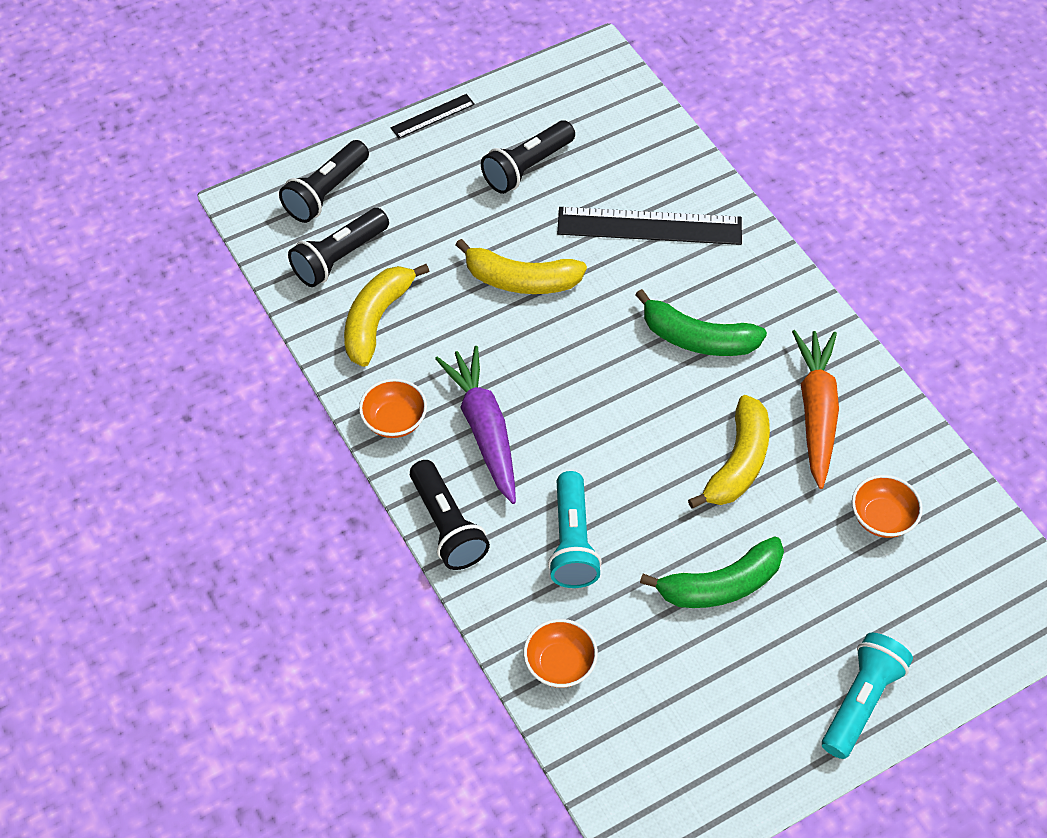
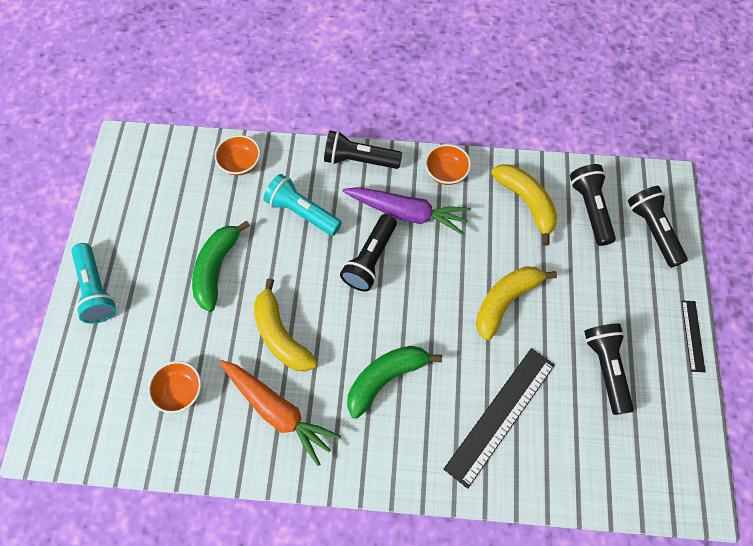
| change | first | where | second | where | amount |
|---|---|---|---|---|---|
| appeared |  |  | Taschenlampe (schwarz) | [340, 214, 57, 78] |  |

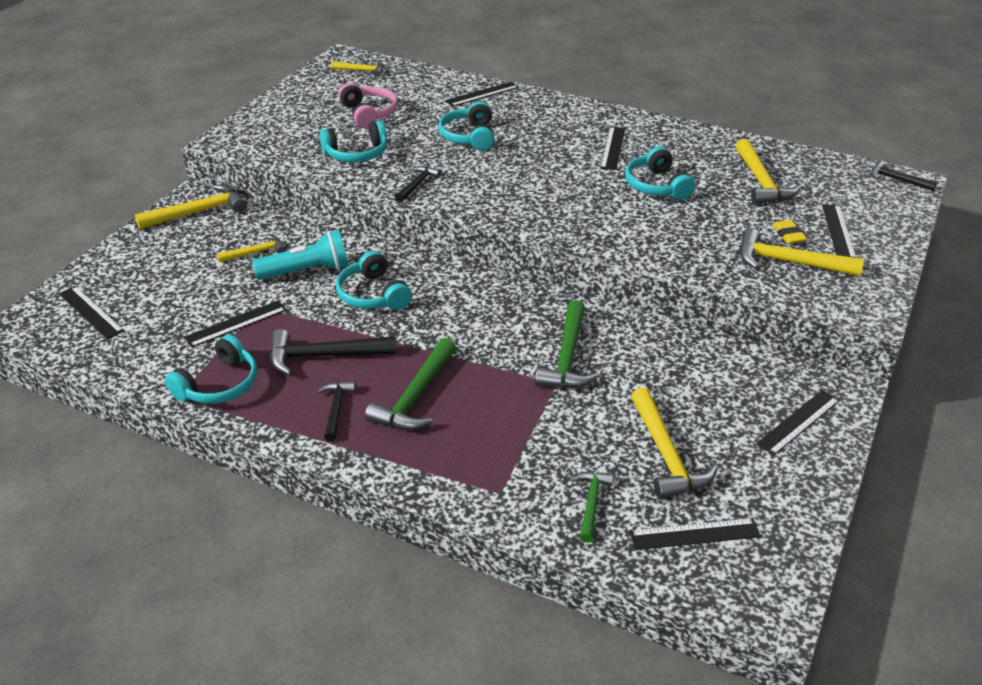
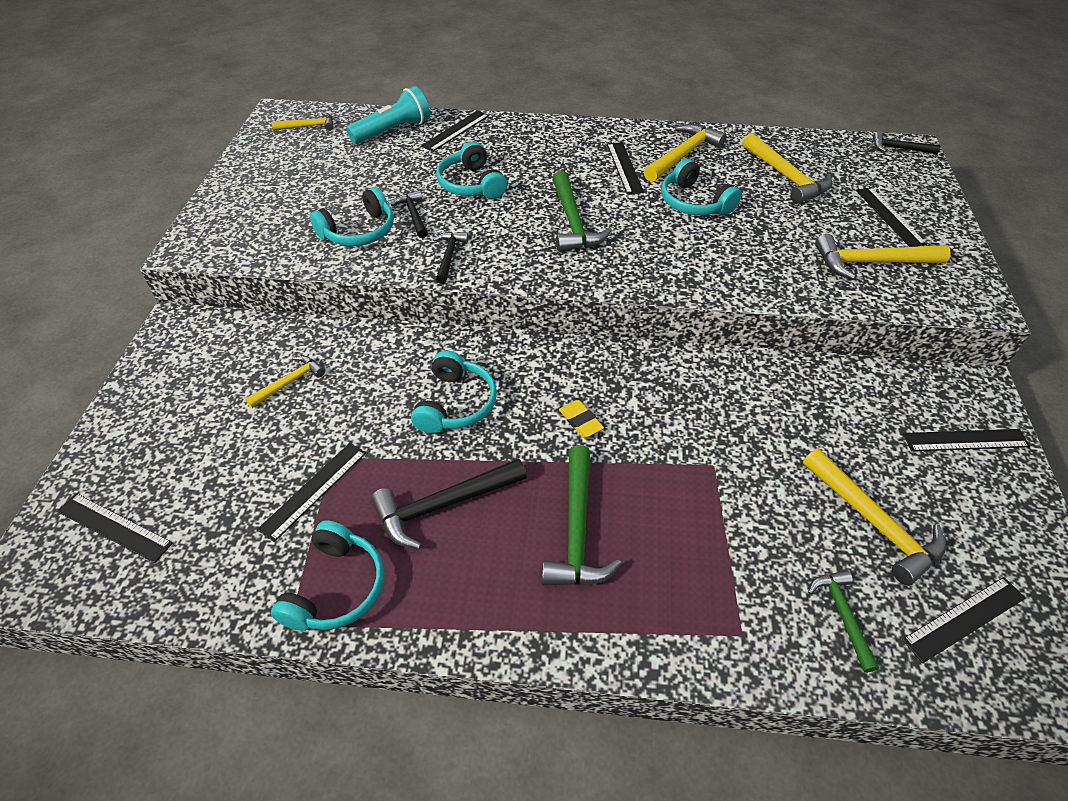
| change | first | where | second | where | amount |
|---|---|---|---|---|---|
| relocated | Hammer (gelb) | [135, 185, 112, 44] |  | [644, 124, 83, 58] |  |
| relocated | Taschenlampe (türkis) | [252, 230, 96, 50] |  | [346, 86, 84, 58] |  |
| relocated | Hammer (schwarz) | [317, 381, 39, 61] |  | [391, 190, 37, 48] |  |
| spun | Kopfhörer (türkis) | [336, 250, 76, 60] |  | [411, 350, 86, 83] | 120 degrees counterclockwise |
| missing | Kopfhörer (rosa) | [338, 83, 60, 45] |  |  |  |
| relocated | Hammer (grün) | [535, 300, 64, 88] |  | [552, 171, 60, 81] |  |
| spun | Lineal (schwarz) | [756, 390, 84, 66] |  | [903, 429, 127, 22] | 60 degrees clockwise |
| relocated | Radiergummi (gelb) | [772, 220, 35, 24] |  | [559, 400, 45, 37] |  |

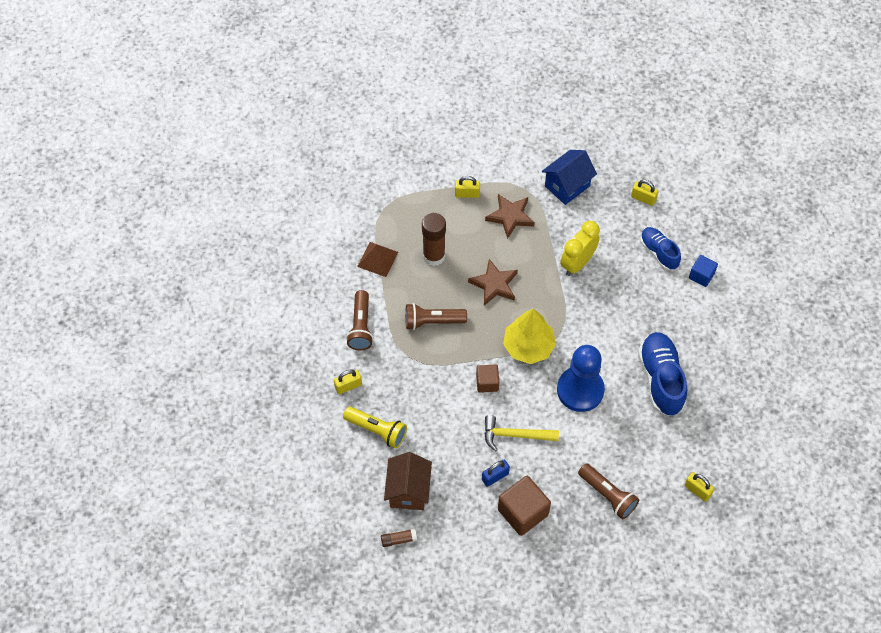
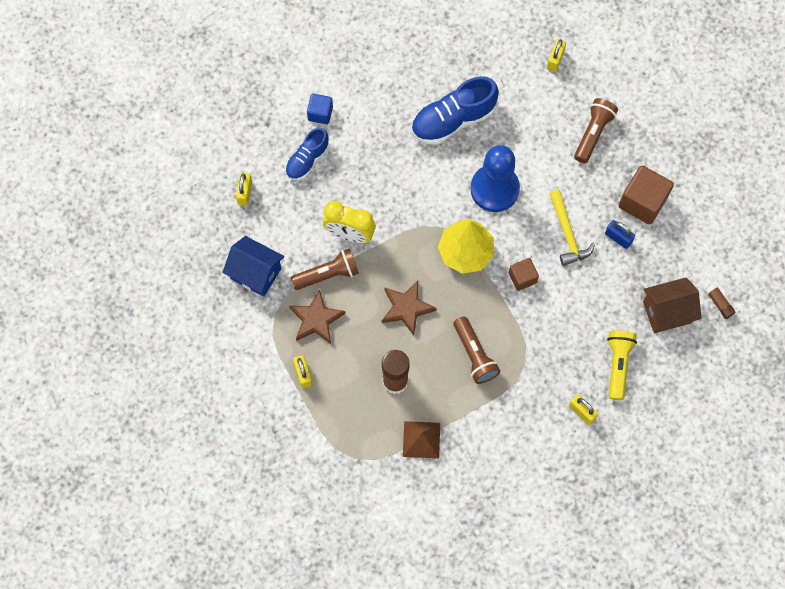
| change | first | where | second | where | amount |
|---|---|---|---|---|---|
| relocated | Taschenlampe (braun) | [346, 290, 27, 60] |  | [291, 248, 68, 42] |  |

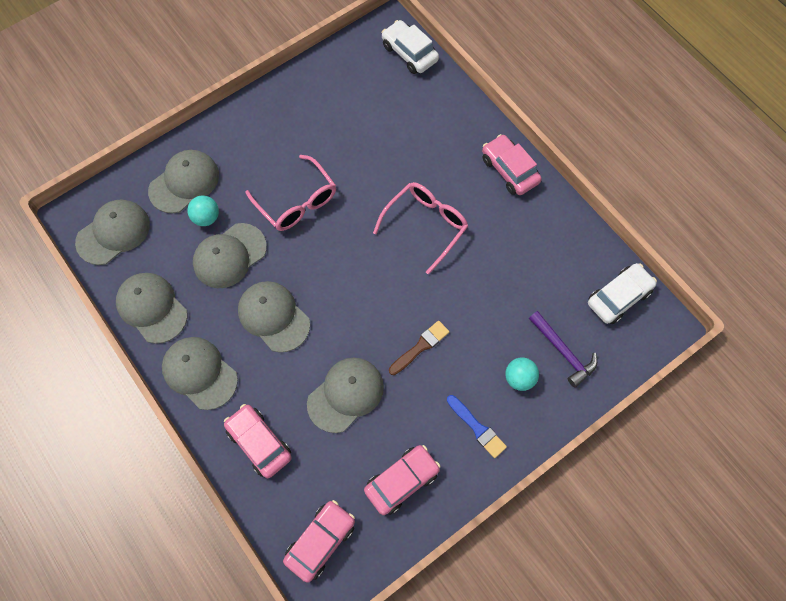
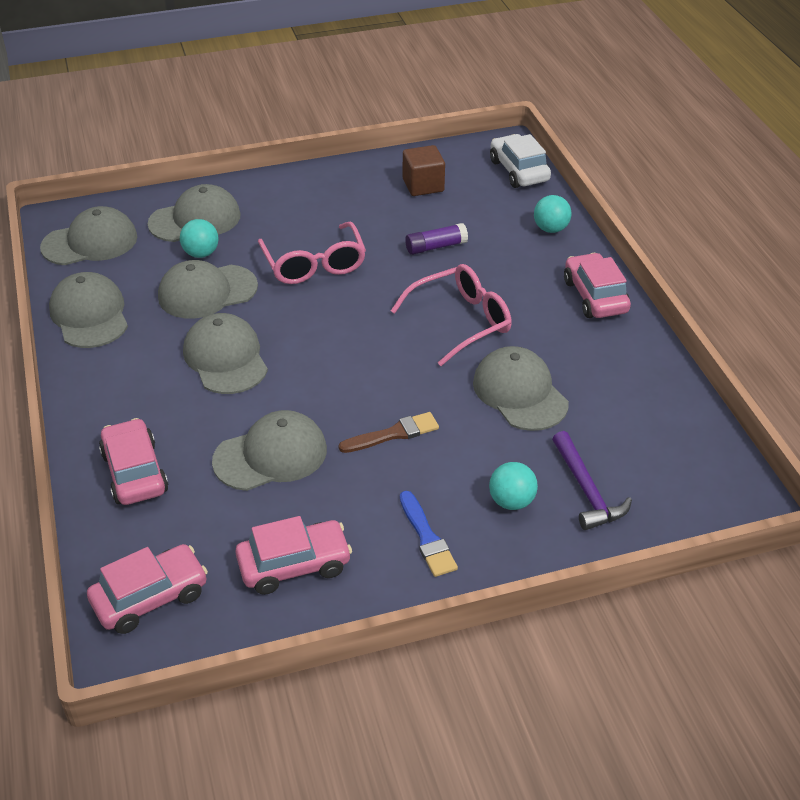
| change | first | where | second | where | amount |
|---|---|---|---|---|---|
| relocated | Kappe (grau) | [162, 337, 76, 73] |  | [473, 346, 96, 85] |  |
| missing | Auto (weiß) | [588, 263, 69, 61] |  |  |  |
| appeared |  |  | Kubus (braun) | [403, 145, 42, 51] |  |
| appeared |  |  | Klebestift (lila) | [405, 223, 63, 32] |  |
| appeared |  |  | Ball (türkis) | [534, 195, 38, 38] |  |

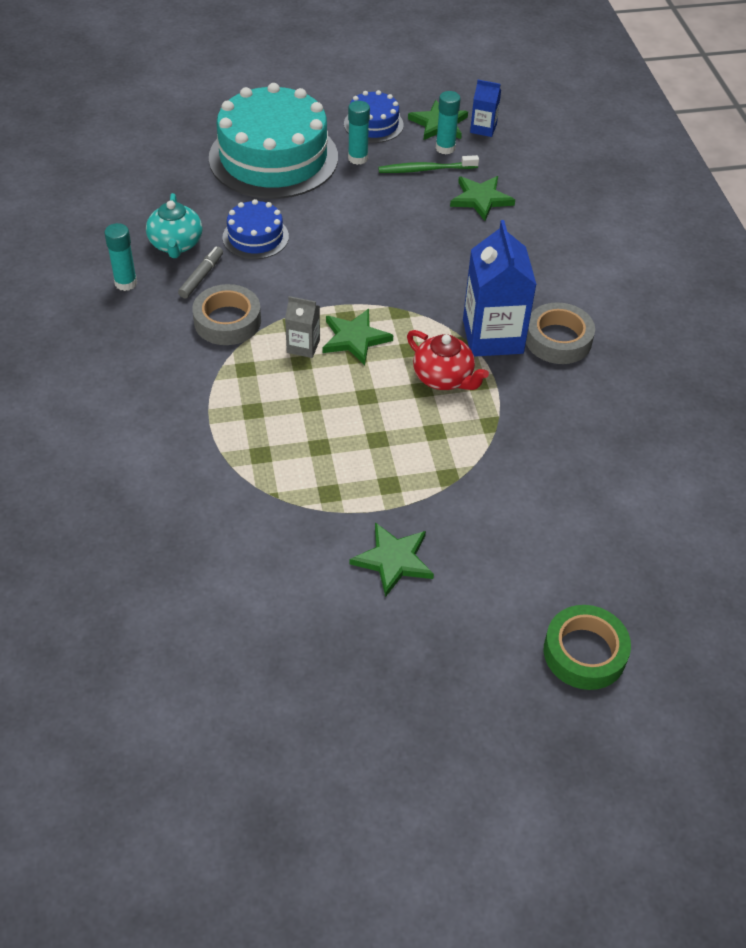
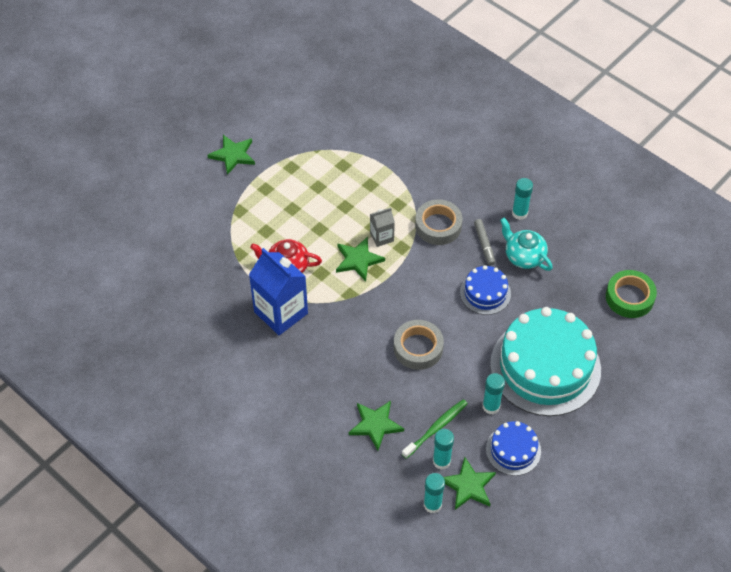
| change | first | where | second | where | amount |
|---|---|---|---|---|---|
| exchanged | Getränkekarton (blau) | [470, 80, 31, 57] | Klebestift (türkis) | [424, 473, 21, 40] |  |
| relocated | Klebeband (grau) | [526, 302, 69, 62] |  | [394, 320, 50, 50] |  |
| relocated | Klebeband (grün) | [544, 605, 87, 85] |  | [606, 270, 51, 48] |  |

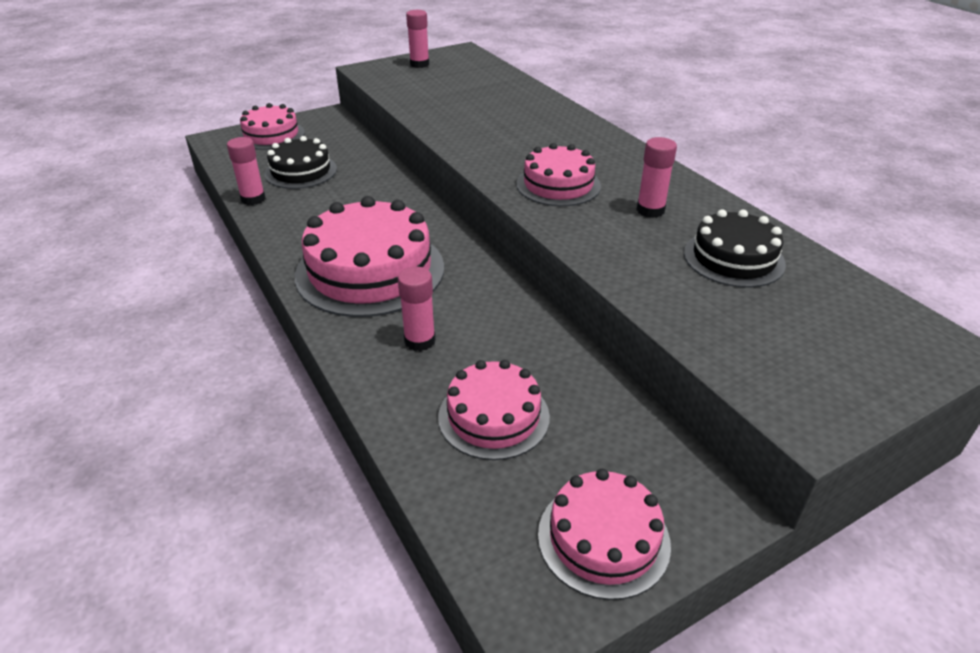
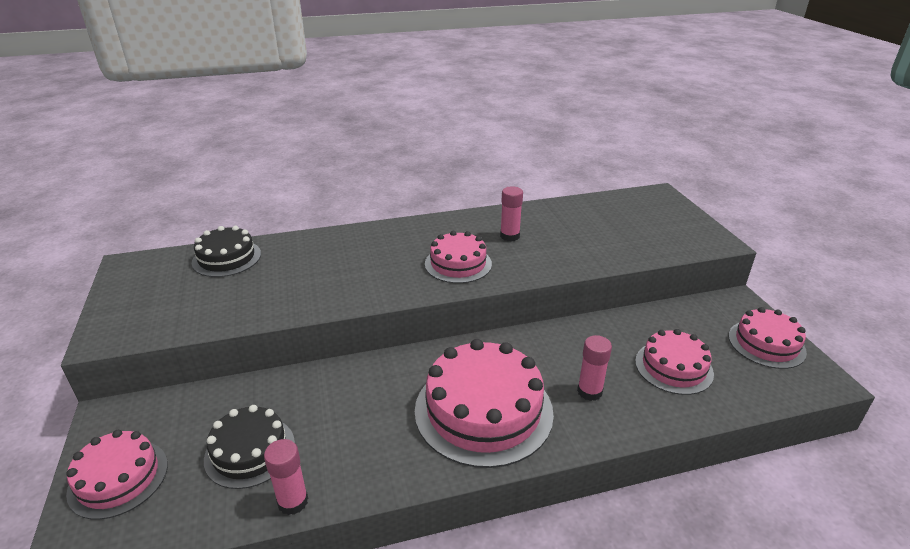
| change | first | where | second | where | amount |
|---|---|---|---|---|---|
| missing | Klebestift (rosa) | [406, 10, 23, 58] |  |  |  |
| relocated | Kuchen (schwarz) | [684, 209, 102, 79] |  | [192, 226, 69, 51] |  |

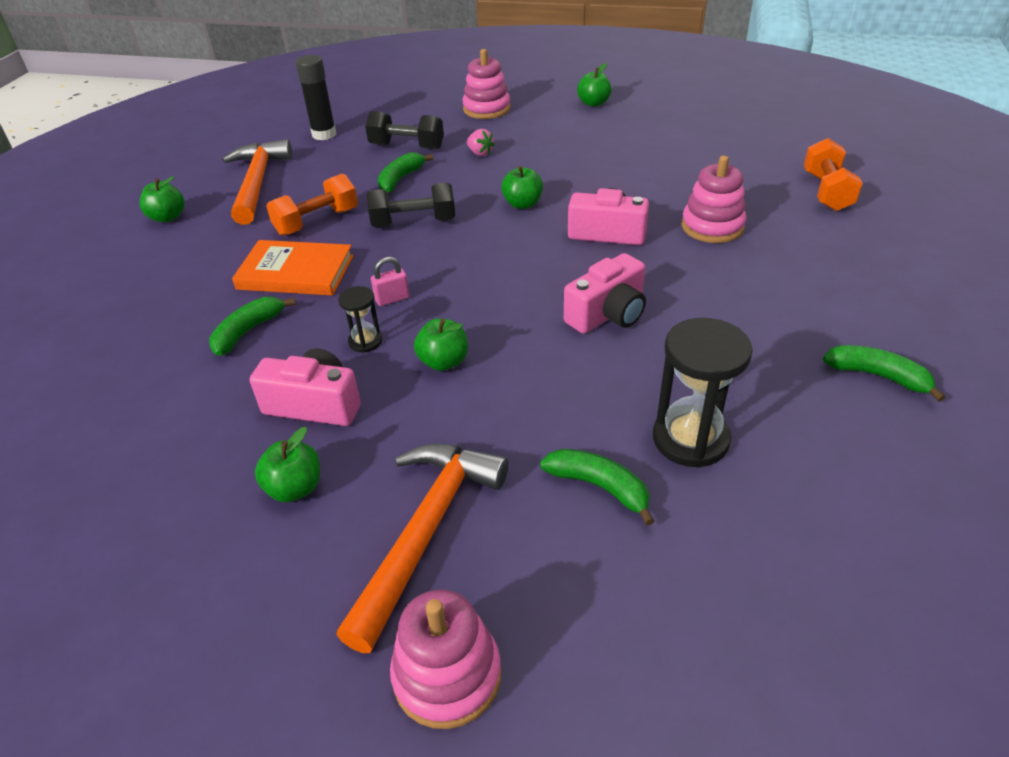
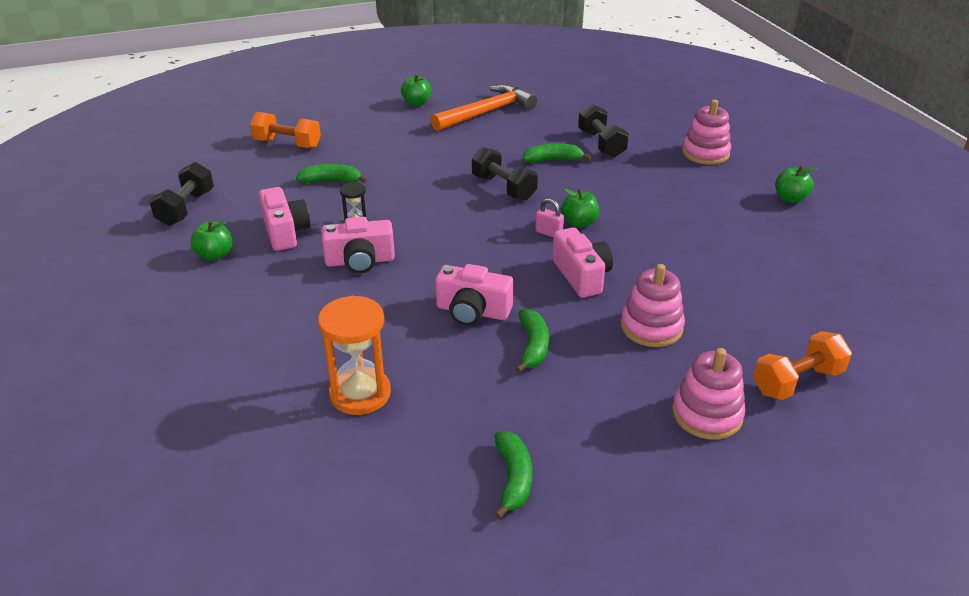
| change | first | where | second | where | amount |
|---|---|---|---|---|---|
| missing | Buch (orange) | [232, 240, 122, 56] |  |  |  |
| relocated | Hantel (orange) | [266, 173, 92, 63] |  | [250, 112, 71, 37] |  |
| missing | Klebestift (schwarz) | [295, 55, 41, 85] |  |  |  |
| missing | Hammer (orange) | [336, 443, 173, 210] |  |  |  |
| relocated | Vorhängeschloss (rosa) | [371, 257, 39, 49] |  | [535, 198, 29, 40] |  |
| relocated | Stapelspielzeug (rosa) | [390, 590, 111, 139] |  | [672, 348, 74, 92] |  |
| exchanged | Apfel (grün) | [414, 318, 54, 53] | Kamera (rosa) | [321, 217, 74, 57] |  |
| missing | Erdbeere (rosa) | [467, 129, 28, 27] |  |  |  |
| relocated | Banane (grün) | [540, 449, 114, 77] |  | [515, 309, 34, 64] |  |
| colour | Sanduhr (schwarz) | [653, 318, 100, 150] | Sanduhr (orange) | [318, 296, 73, 119] |  |
| appeared |  |  | Hantel (schwarz) | [150, 162, 64, 64] |  |

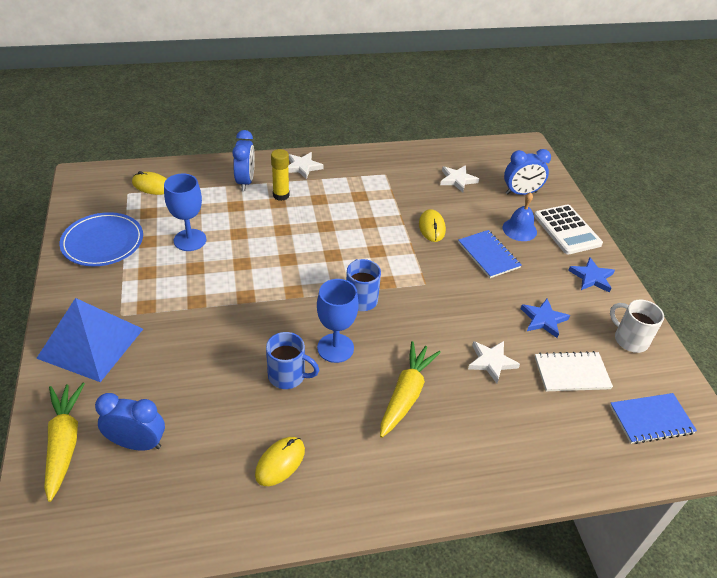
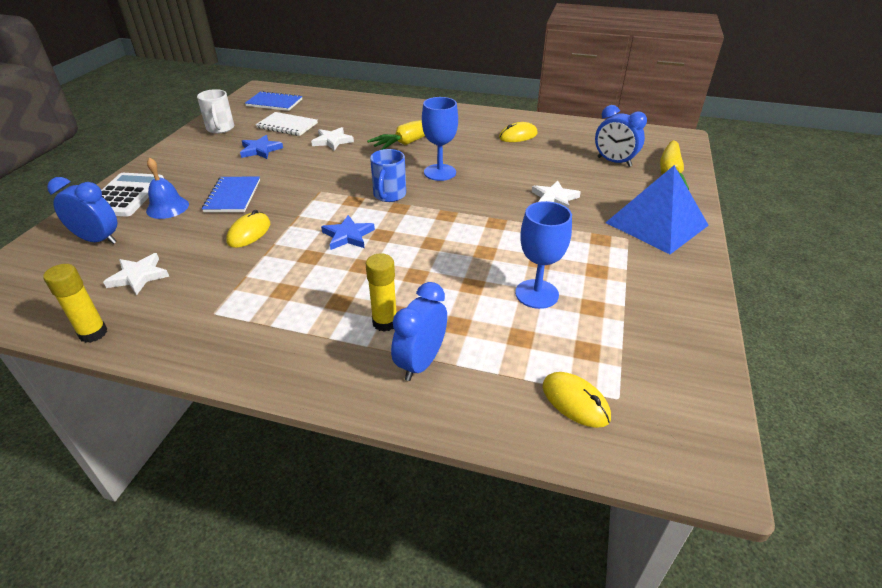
| change | first | where | second | where | amount |
|---|---|---|---|---|---|
| missing | Teller (blau) | [60, 212, 83, 54] |  |  |  |
| missing | Tasse (blau) | [266, 332, 53, 57] |  |  |  |
| relocated | Stern (weiß) | [288, 152, 36, 28] |  | [532, 180, 49, 29] |  |
| relocated | Stern (blau) | [568, 257, 47, 36] |  | [321, 215, 54, 35] |  |
| appeared |  |  | Klebestift (gelb) | [43, 264, 64, 79] |  |

